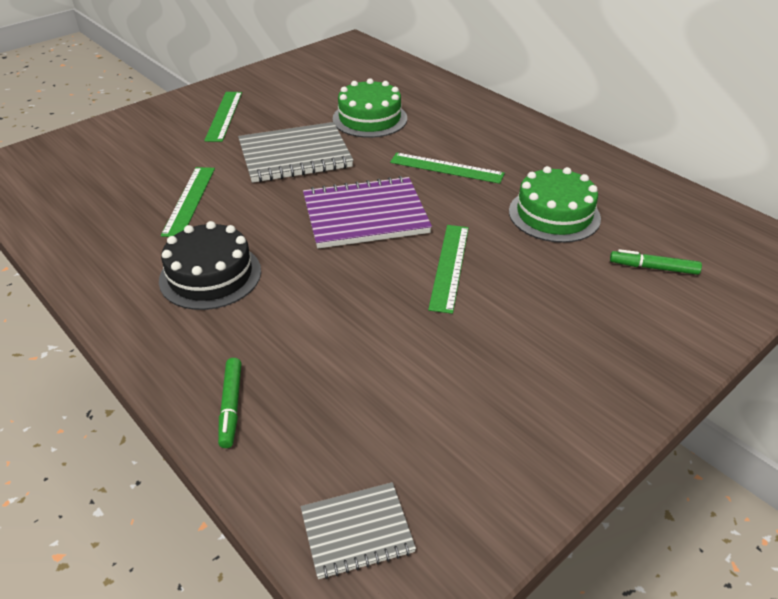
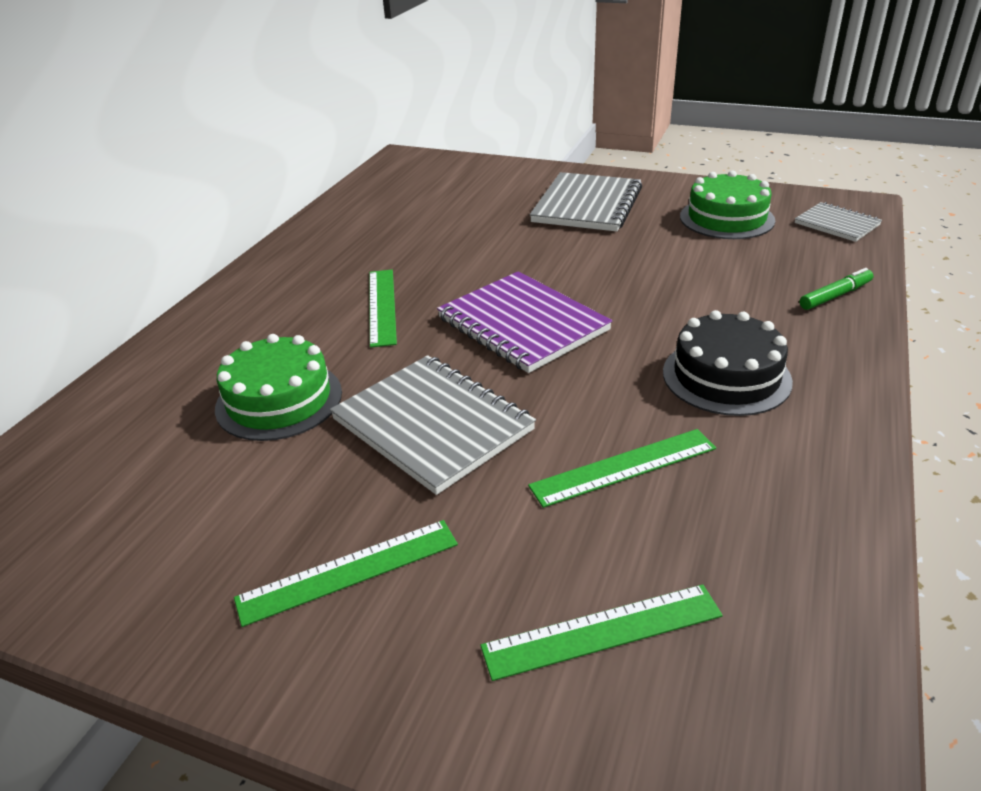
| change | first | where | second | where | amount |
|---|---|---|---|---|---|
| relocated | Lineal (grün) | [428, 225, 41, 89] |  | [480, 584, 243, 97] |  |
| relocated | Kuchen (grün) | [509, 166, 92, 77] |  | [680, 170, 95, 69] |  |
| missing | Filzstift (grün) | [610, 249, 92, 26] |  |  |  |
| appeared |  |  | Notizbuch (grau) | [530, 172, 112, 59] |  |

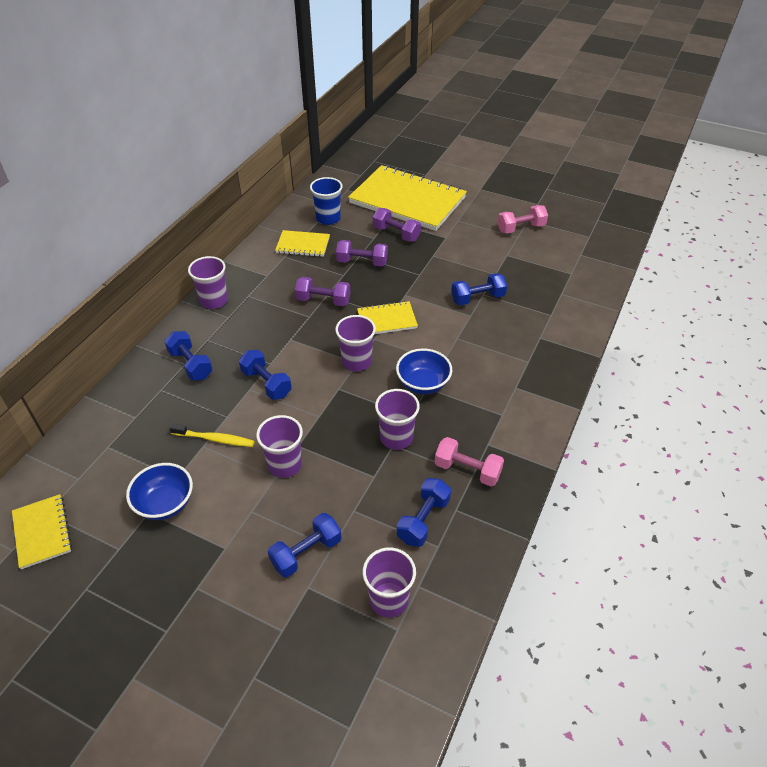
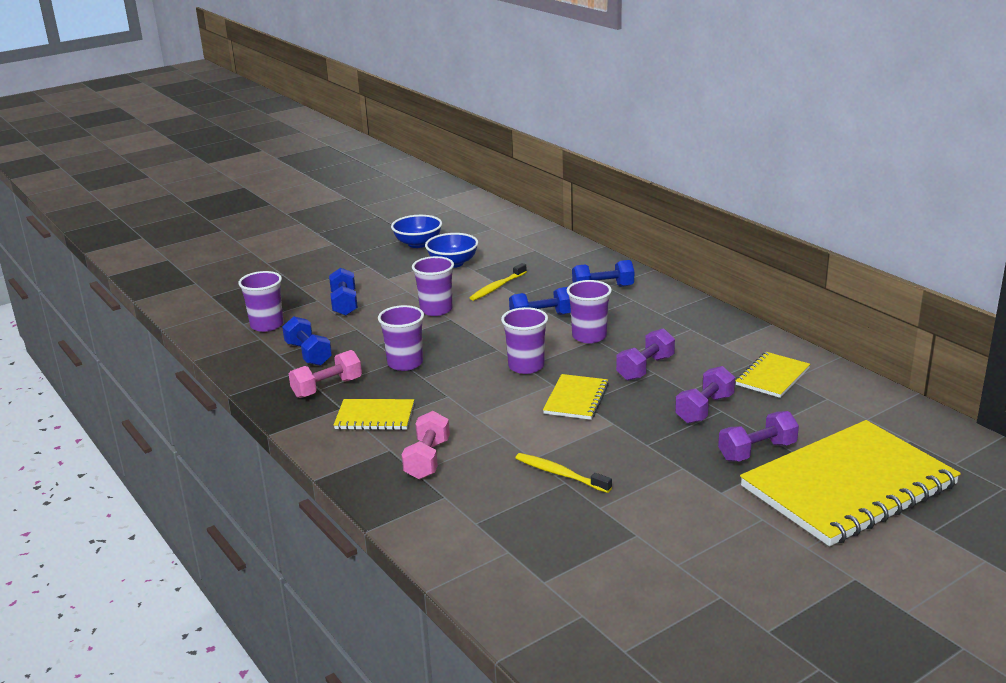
| change | first | where | second | where | amount |
|---|---|---|---|---|---|
| relocated | Notizbuch (gelb) | [12, 494, 60, 75] |  | [334, 399, 80, 31] |  |
| relocated | Becher (lila) | [188, 256, 40, 53] |  | [567, 280, 45, 63] |  |
| missing | Becher (blau) | [310, 177, 33, 48] |  |  |  |
| relocated | Schüssel (blau) | [396, 348, 56, 46] |  | [391, 215, 51, 33] |  |
| exchanged | Hantel (blau) | [451, 273, 56, 32] | Zahnbürste (gelb) | [516, 453, 96, 40] |  |
| relocated | Hantel (rosa) | [498, 205, 50, 29] |  | [402, 411, 48, 68] |  |

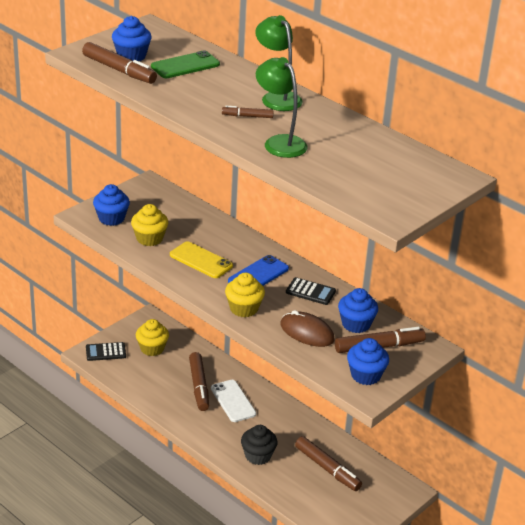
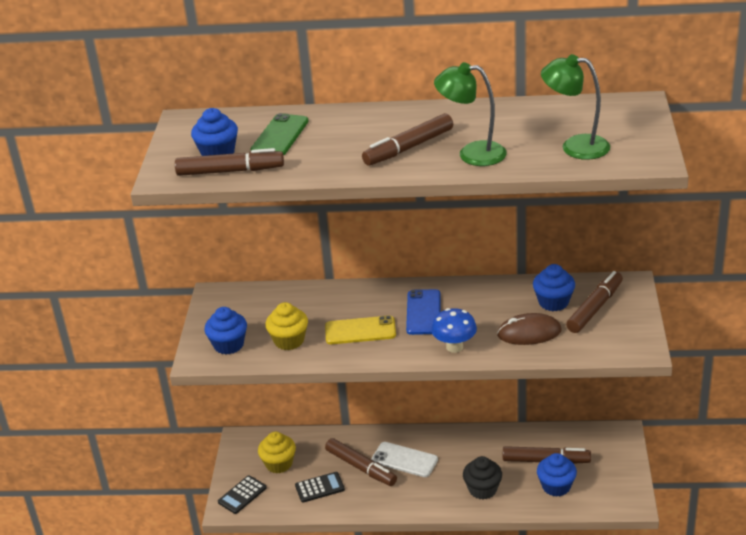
| change | first | where | second | where | amount |
|---|---|---|---|---|---|
| size | Filzstift (braun) | [222, 106, 51, 12] |  | [362, 113, 91, 53] | x1.86 |
| exchanged | Muffin (gelb) | [225, 273, 40, 44] | Pilz (blau) | [431, 308, 46, 45] |  |
| relocated | Lampe (grün) | [255, 15, 48, 96] |  | [541, 54, 69, 106] |  |
| relocated | Taschenrechner (schwarz) | [286, 277, 50, 28] |  | [295, 472, 50, 31] |  |
| relocated | Muffin (blau) | [347, 338, 42, 47] |  | [537, 453, 40, 44] |  |

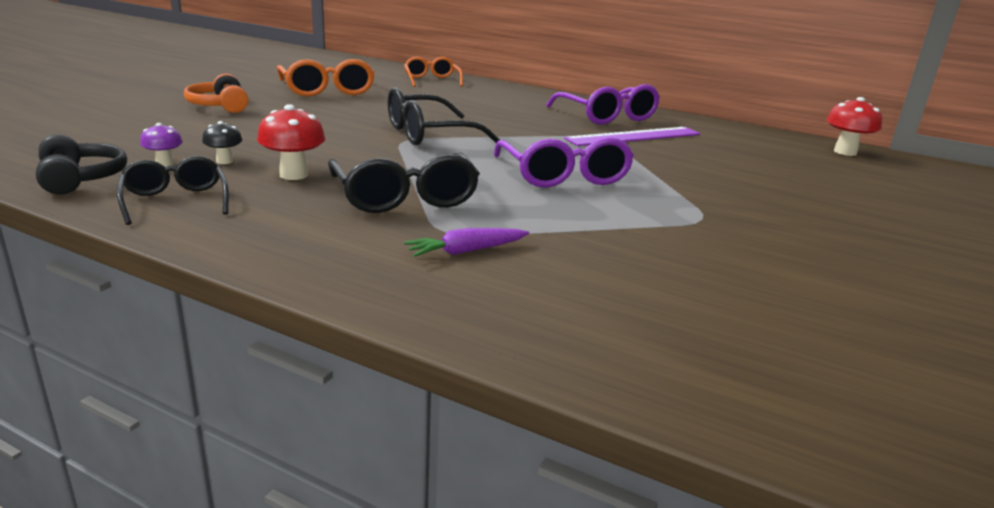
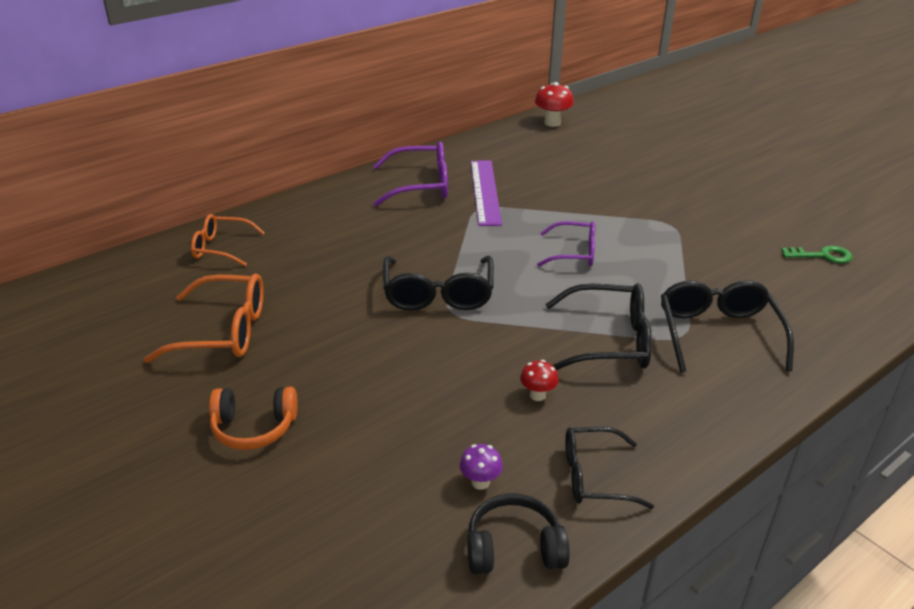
| change | first | where | second | where | amount |
|---|---|---|---|---|---|
| missing | Pilz (schwarz) | [202, 121, 40, 43] |  |  |  |
| size | Pilz (rot) | [257, 104, 68, 76] |  | [520, 360, 39, 41] | x0.60 |
| exchanged | Karotte (lila) | [404, 228, 125, 29] | Brille (schwarz) | [661, 280, 133, 92] |  |
| size | Brille (lila) | [494, 137, 140, 51] |  | [537, 221, 58, 45] | x0.66 |
| appeared |  |  | Schlüssel (grün) | [781, 246, 71, 17] |  |

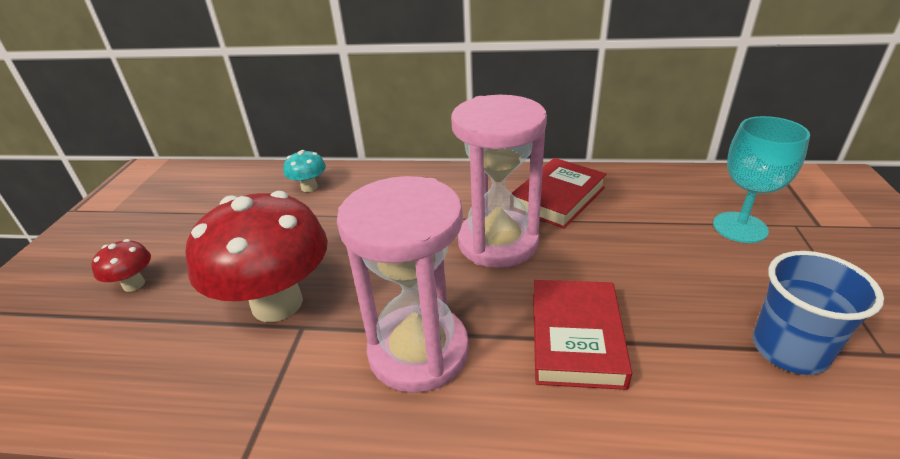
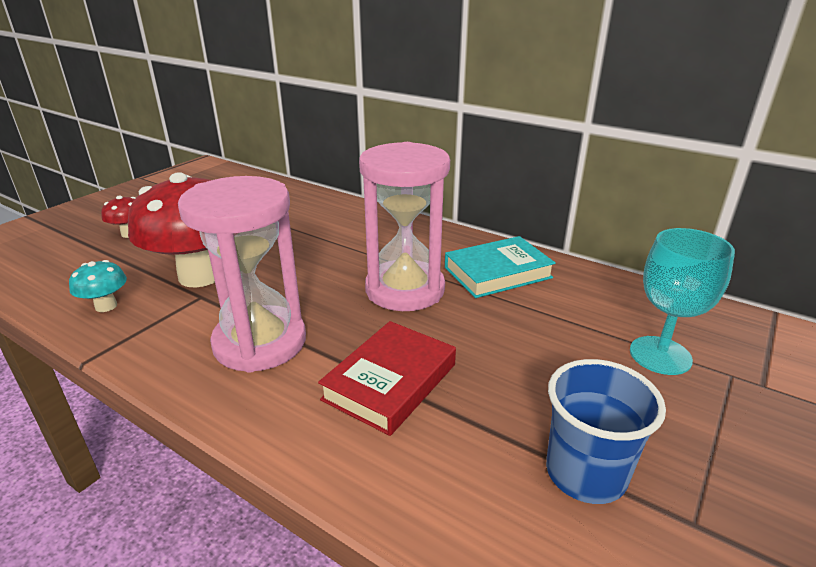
| change | first | where | second | where | amount |
|---|---|---|---|---|---|
| relocated | Pilz (türkis) | [283, 150, 43, 42] |  | [69, 260, 58, 52] |  |
| colour | Buch (rot) | [511, 158, 96, 71] | Buch (türkis) | [445, 236, 111, 62] |  |

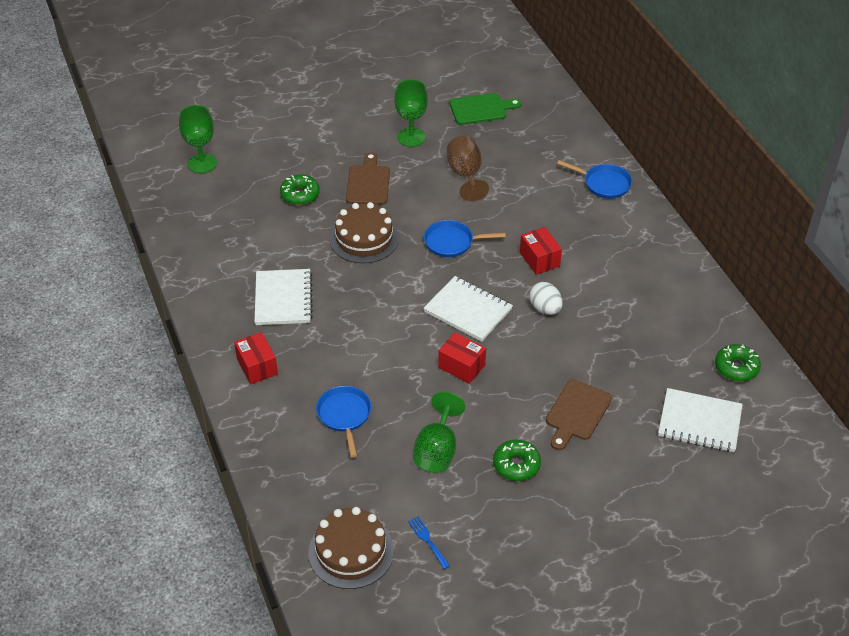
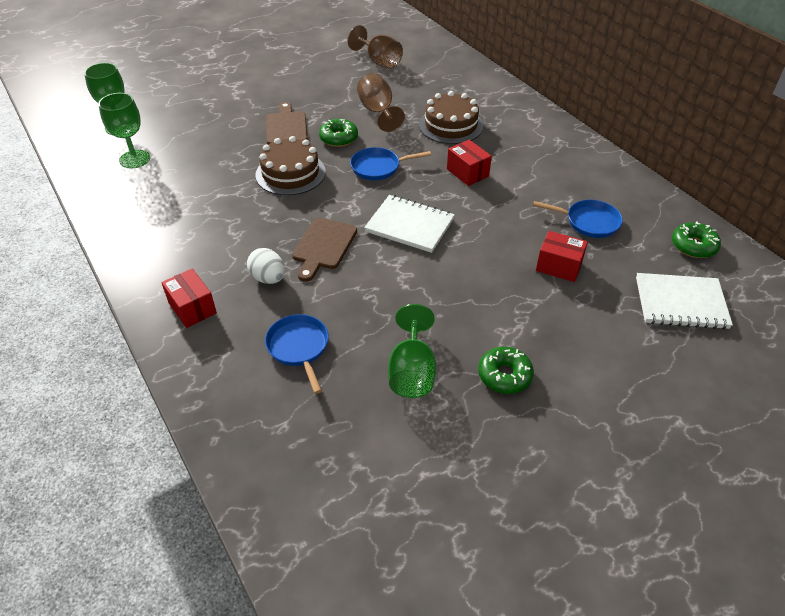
| change | first | where | second | where | amount |
|---|---|---|---|---|---|
| missing | Notizbuch (weiß) | [254, 269, 59, 56] |  |  |  |
| relocated | Donut (grün) | [280, 175, 40, 30] |  | [319, 119, 39, 28] |  |
| relocated | Kuchen (braun) | [308, 507, 86, 82] |  | [419, 91, 64, 53] |  |
| relocated | Kelch (grün) | [394, 79, 34, 68] |  | [98, 93, 52, 75] |  |
| missing | Gabel (blau) | [408, 516, 42, 53] |  |  |  |
| relocated | Schachtel (rot) | [438, 332, 48, 52] |  | [536, 231, 52, 51] |  |
| exchanged | Schneidebrett (grün) | [450, 93, 72, 32] | Kelch (braun) | [348, 25, 55, 44] |  |
| relocated | Ei (weiß) | [529, 282, 34, 33] |  | [247, 248, 38, 36] |  |
| relocated | Schneidebrett (braun) | [546, 379, 66, 71] |  | [292, 218, 65, 64] |  |
| relocated | Pfanne (blau) | [557, 160, 75, 39] |  | [533, 200, 90, 38] |  |

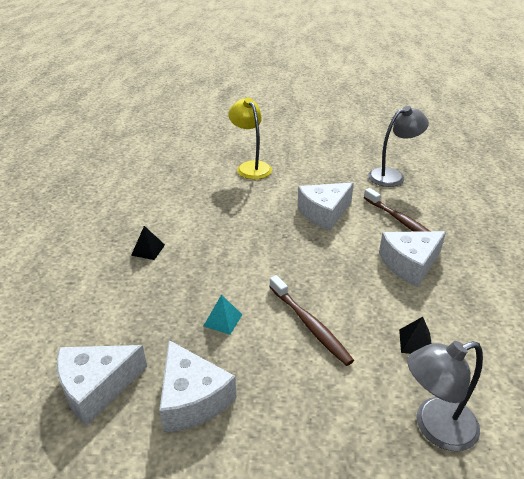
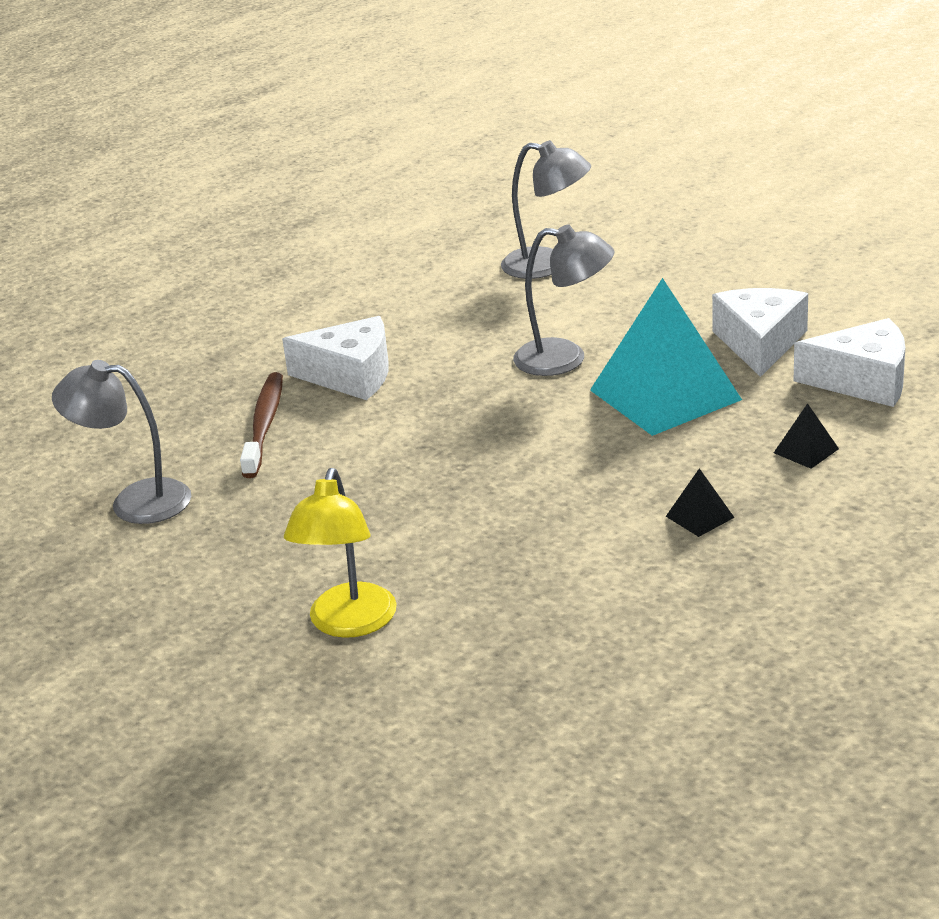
| change | first | where | second | where | amount |
|---|---|---|---|---|---|
| size | Pyramide (türkis) | [204, 295, 38, 40] |  | [590, 278, 152, 158] | x2.50 |
| exchanged | Zahnbürste (braun) | [269, 275, 85, 91] | Lampe (grau) | [513, 224, 101, 152] |  |
| missing | Käse (weiß) | [298, 183, 56, 48] |  |  |  |
| relocated | Pyramide (schwarz) | [399, 317, 33, 37] |  | [774, 403, 65, 66] |  |

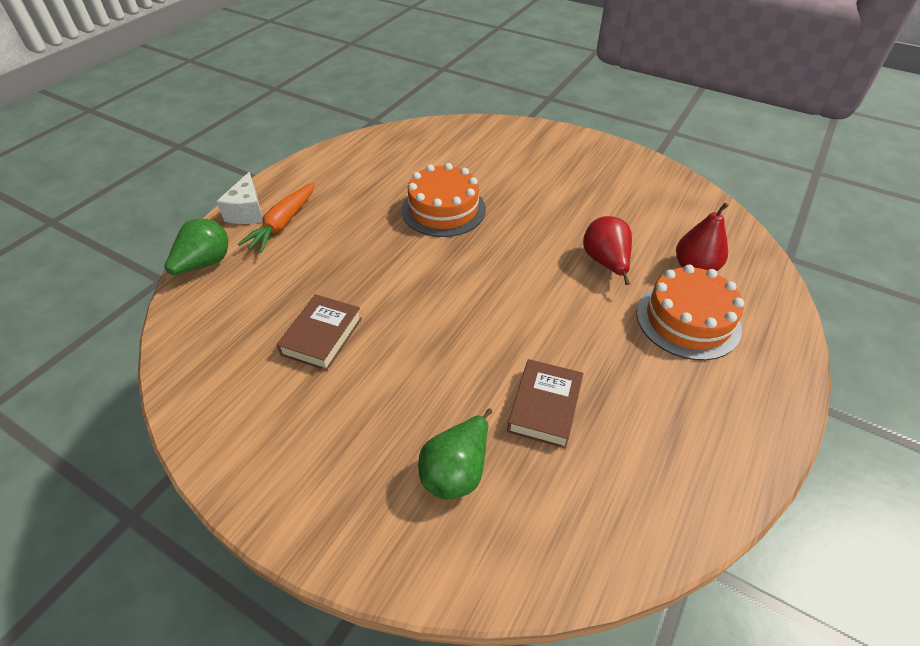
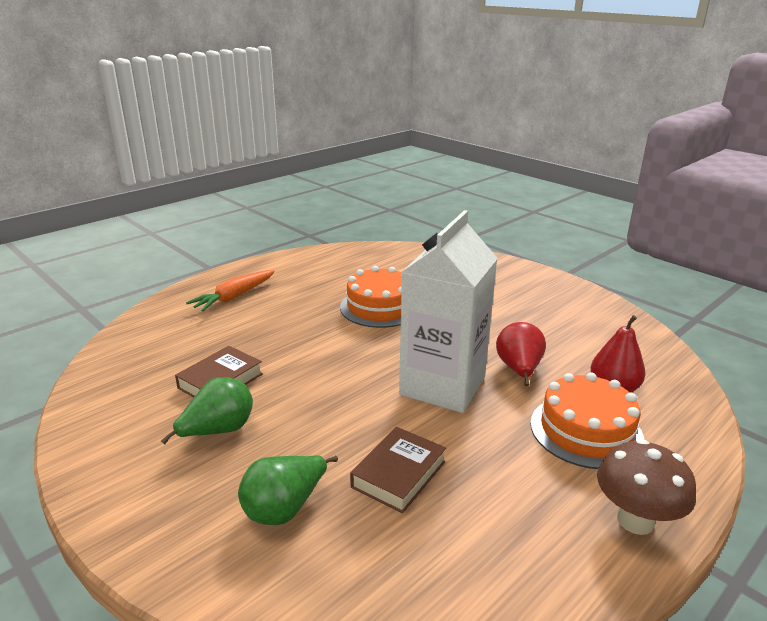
| change | first | where | second | where | amount |
|---|---|---|---|---|---|
| relocated | Birne (grün) | [158, 219, 70, 65] |  | [161, 377, 92, 68] |  |
| missing | Käse (weiß) | [216, 172, 47, 52] |  |  |  |
| appeared |  |  | Getränkekarton (weiß) | [399, 210, 99, 203] |  |
| appeared |  |  | Pilz (braun) | [597, 439, 99, 96] |  |

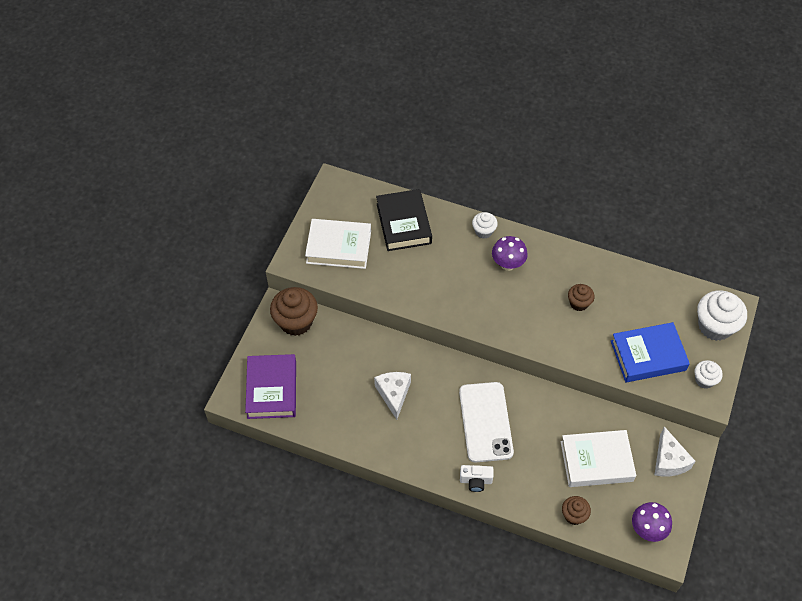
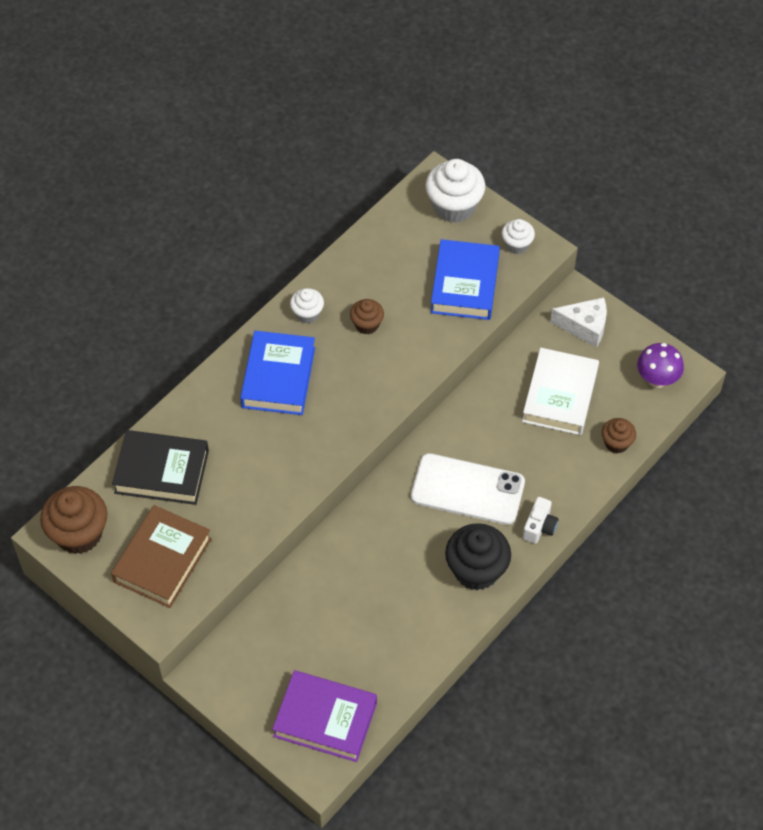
| change | first | where | second | where | amount |
|---|---|---|---|---|---|
| relocated | Muffin (braun) | [270, 287, 48, 49] |  | [40, 486, 67, 68] |  |
| colour | Buch (weiß) | [305, 219, 66, 50] | Buch (braun) | [111, 505, 101, 103] |  |
| missing | Käse (weiß) | [374, 372, 37, 48] |  |  |  |
| relocated | Muffin (weiß) | [472, 212, 26, 27] |  | [290, 288, 34, 35] |  |
| exchanged | Pilz (lila) | [492, 236, 36, 35] | Buch (blau) | [240, 331, 75, 84] |  |
| appeared |  |  | Muffin (schwarz) | [445, 523, 66, 68] |  |

